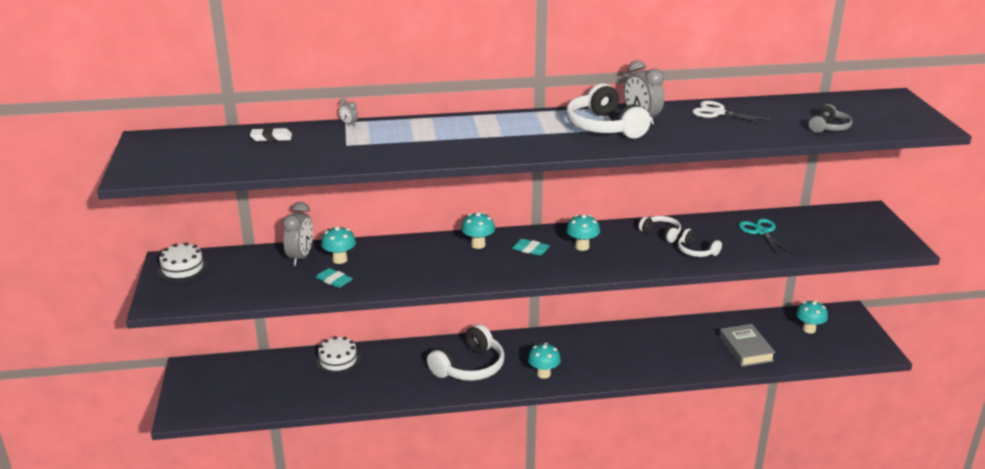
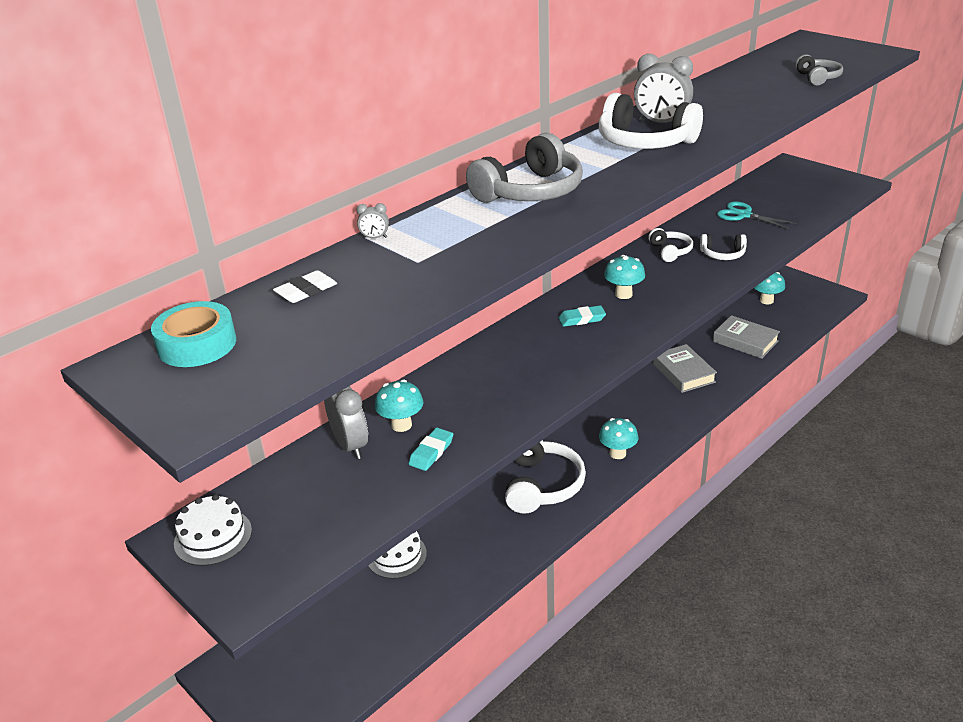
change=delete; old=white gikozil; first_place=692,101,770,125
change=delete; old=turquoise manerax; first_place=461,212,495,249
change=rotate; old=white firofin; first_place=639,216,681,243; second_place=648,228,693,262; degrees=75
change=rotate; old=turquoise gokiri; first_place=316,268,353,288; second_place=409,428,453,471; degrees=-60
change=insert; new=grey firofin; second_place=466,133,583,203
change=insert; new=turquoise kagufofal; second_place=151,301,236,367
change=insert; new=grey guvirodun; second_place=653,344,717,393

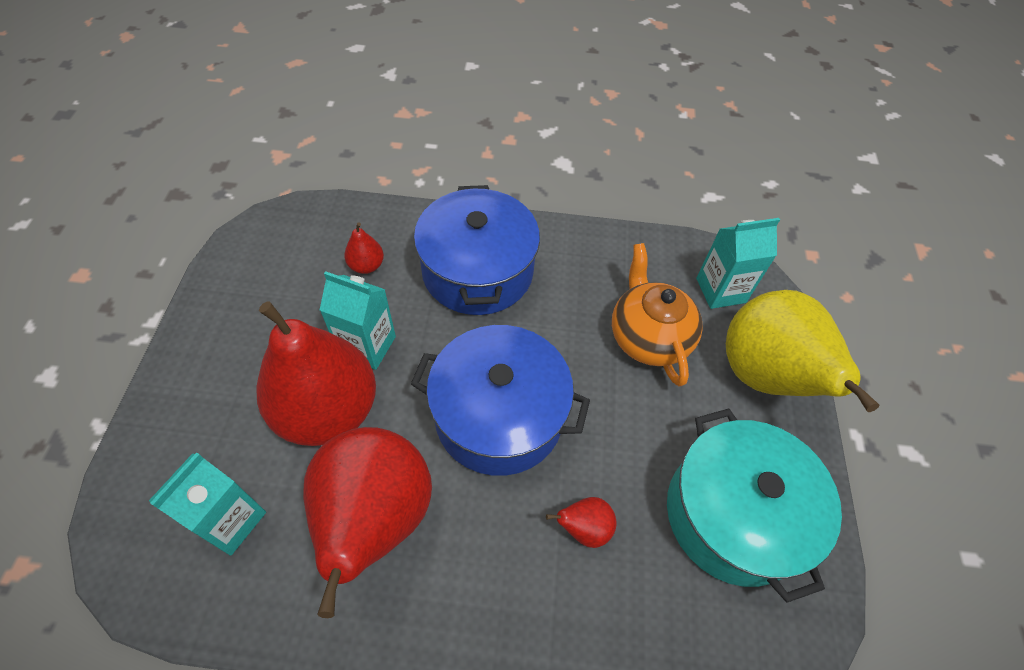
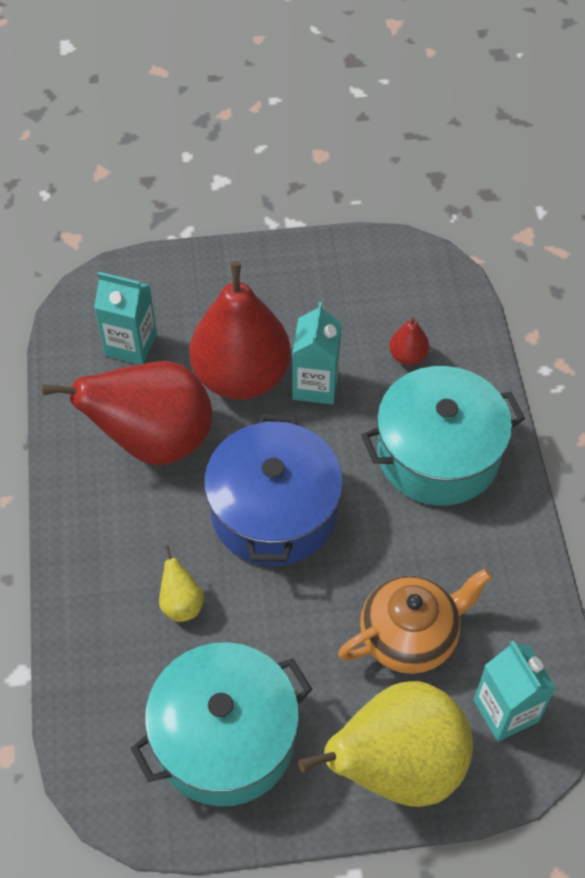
change=recolor; old=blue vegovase; new=turquoise vegovase; first_place=414,185,540,315; second_place=361,366,525,506
change=recolor; old=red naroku; new=yellow naroku; first_place=546,497,616,548; second_place=159,546,204,622

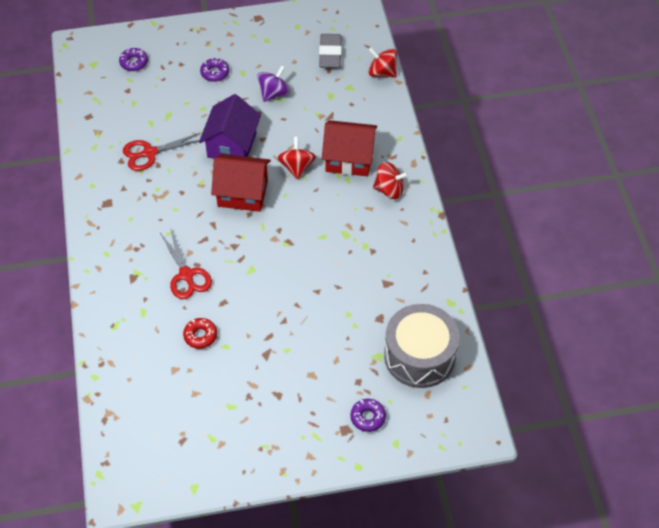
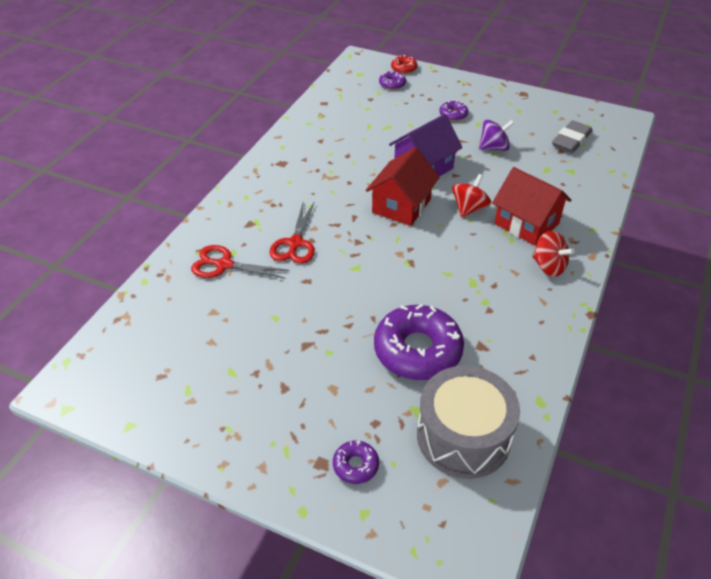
change=delete; old=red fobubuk; first_place=368,47,397,78
change=move; old=red gikozil; first_place=123,133,200,171; second_place=191,245,290,279
change=rotate; old=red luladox; first_place=211,154,271,212; second_place=366,147,440,226; degrees=75
change=move; old=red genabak; first_place=183,318,217,349; second_place=391,55,418,74
change=insert; new=purple genabak; second_place=374,304,464,380

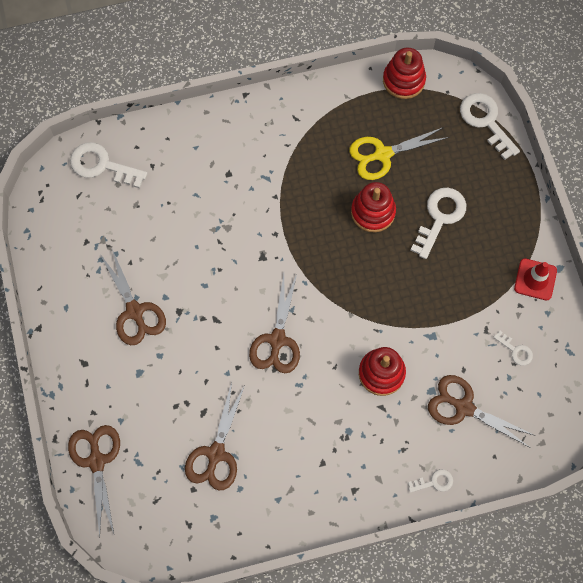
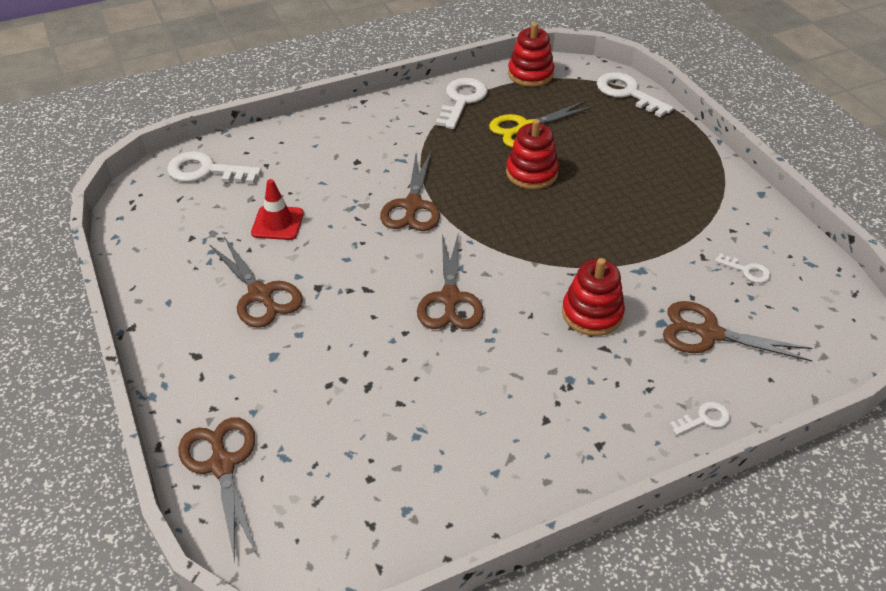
change=move; old=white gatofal; first_place=410,188,466,259; second_place=436,78,488,129
change=move; old=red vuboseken; first_place=514,258,557,300; second_place=251,179,304,240
change=move; old=brown gikozil; first_place=185,382,245,490; second_place=380,152,440,231

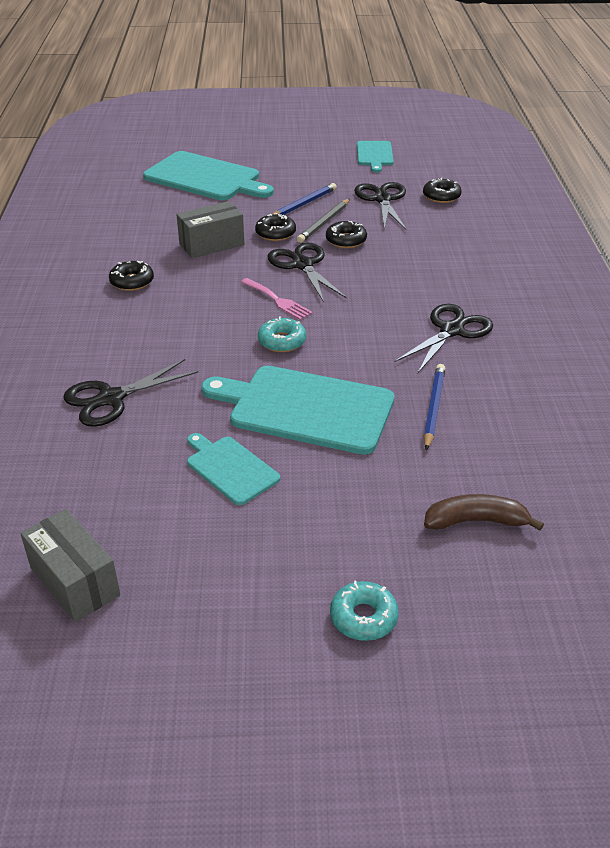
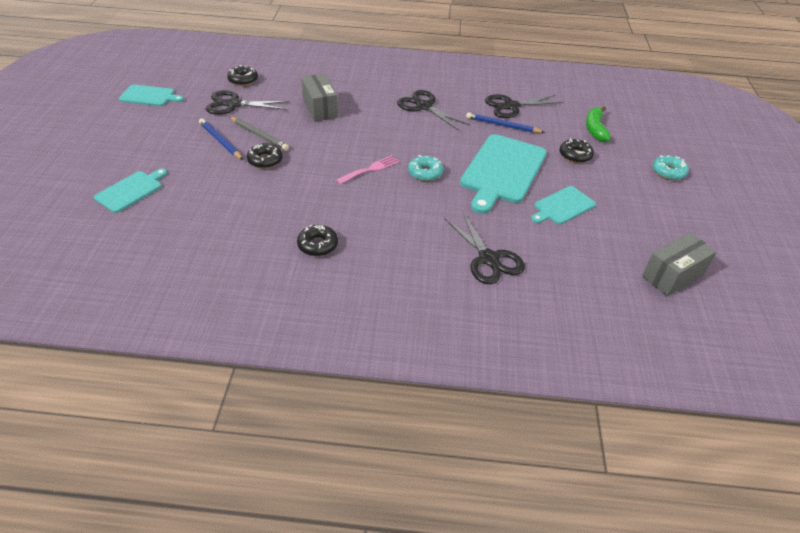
change=resize; old=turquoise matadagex; first_place=143,151,274,200; second_place=94,168,167,213; factor=0.54
change=move; old=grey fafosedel; first_place=176,201,244,258; second_place=301,74,338,122
change=move; old=black genabak; first_place=326,221,367,248; second_place=559,138,594,163
change=move; old=black gikozil; first_place=268,243,346,302; second_place=485,94,563,118
change=recolor; old=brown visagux; new=green visagux; first_place=424,494,544,531; second_place=586,106,611,142

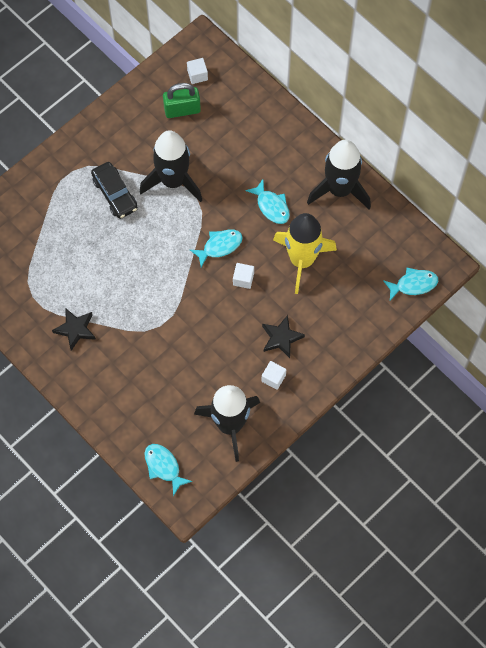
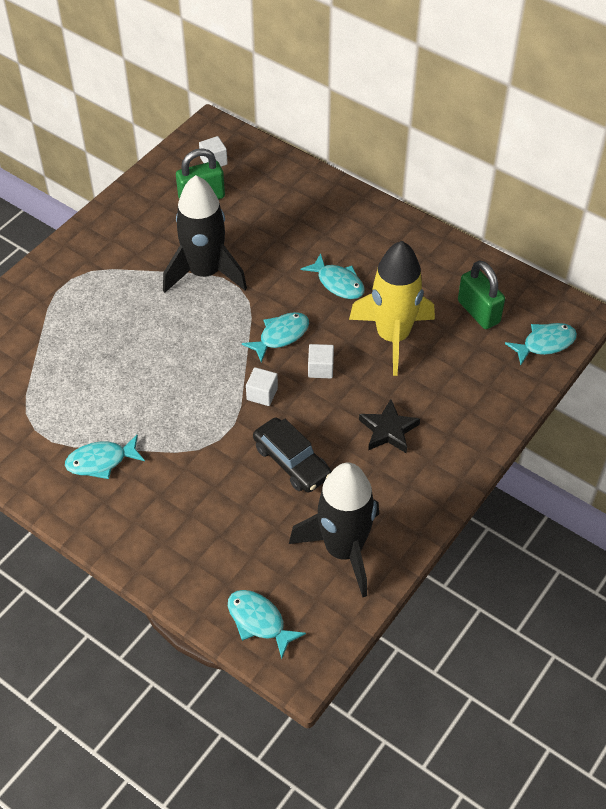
change=delete; old=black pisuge; first_place=307,140,371,209
change=move; old=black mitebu; first_place=91,162,138,219; second_place=253,417,332,493
change=replace; old=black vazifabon; new=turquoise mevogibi; first_place=52,308,96,351; second_place=65,434,145,479
change=move; old=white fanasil; first_place=262,361,286,390; second_place=246,367,278,406
change=insert; new=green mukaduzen; second_place=458,260,505,329

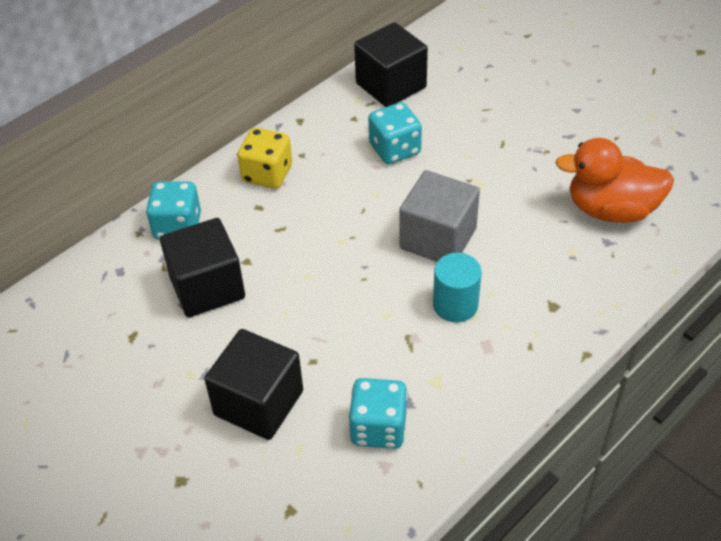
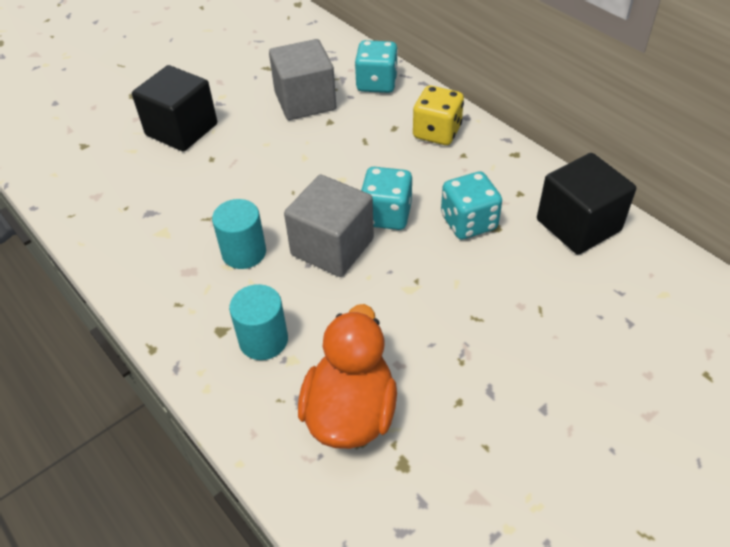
change=recolor; old=black fanasil; new=grey fanasil; first_place=160,218,245,317; second_place=269,39,336,120
change=move; old=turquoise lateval; first_place=348,378,408,449; second_place=361,167,412,230
change=insert; new=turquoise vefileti; second_place=229,284,288,360

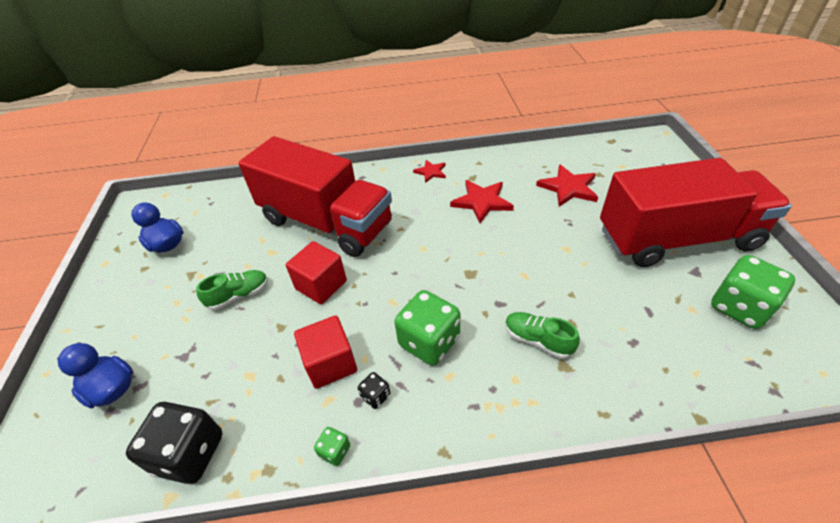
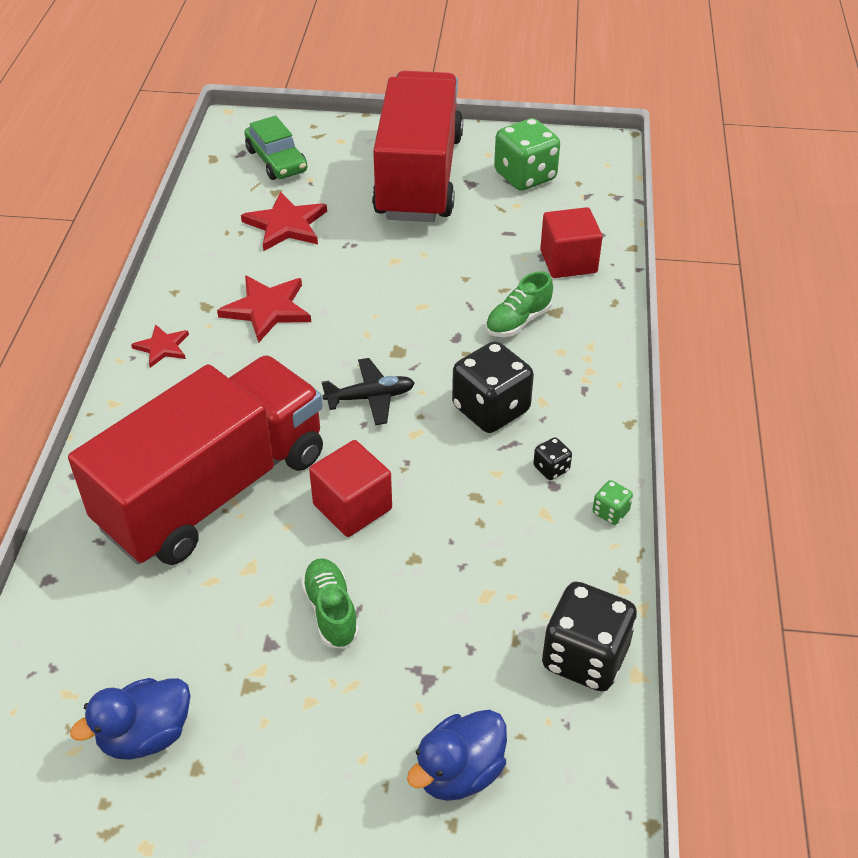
change=recolor; old=green lateval; new=black lateval; first_place=394,290,460,366; second_place=452,341,534,433
change=move; old=red fanasil; first_place=294,315,357,389; second_place=540,207,603,278
change=insert; new=green mitebu; second_place=244,116,307,180
change=insert; new=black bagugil; second_place=322,358,415,425

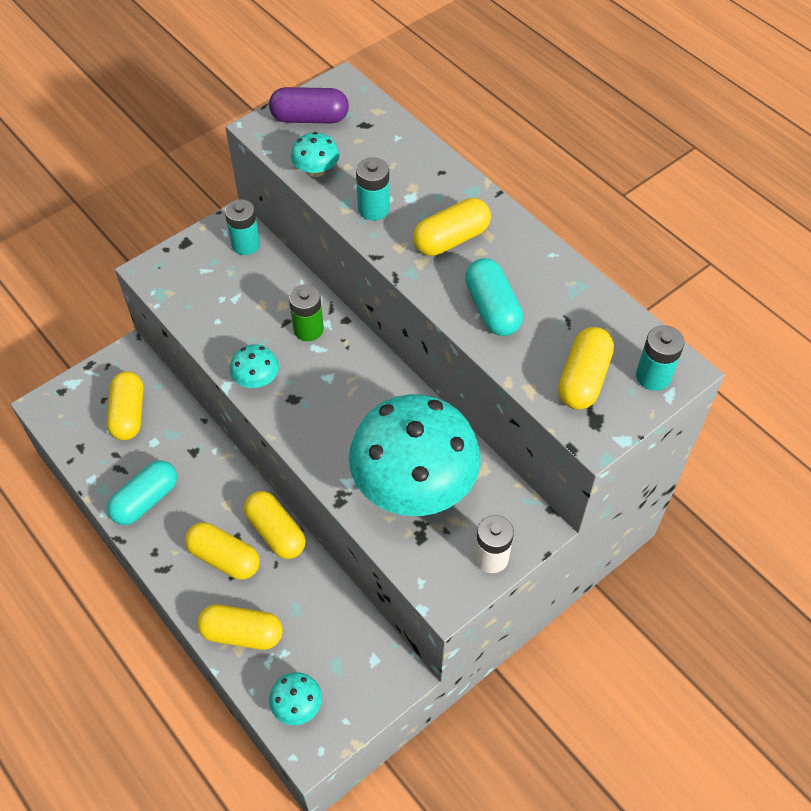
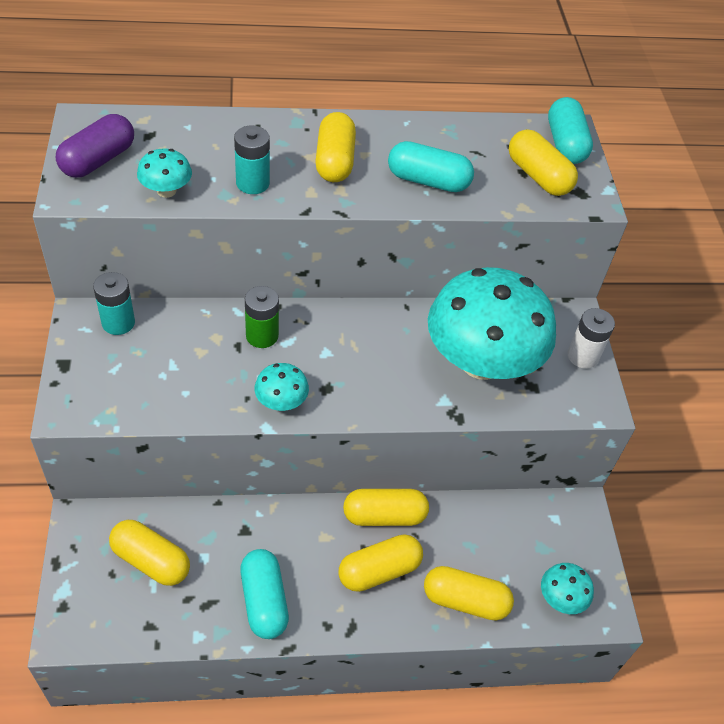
change=replace; old=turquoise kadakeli; new=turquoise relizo; first_place=636,325,684,391; second_place=548,97,593,164
change=rotate; old=yellow relizo; first_place=197,605,283,650; second_place=424,566,514,621; degrees=60

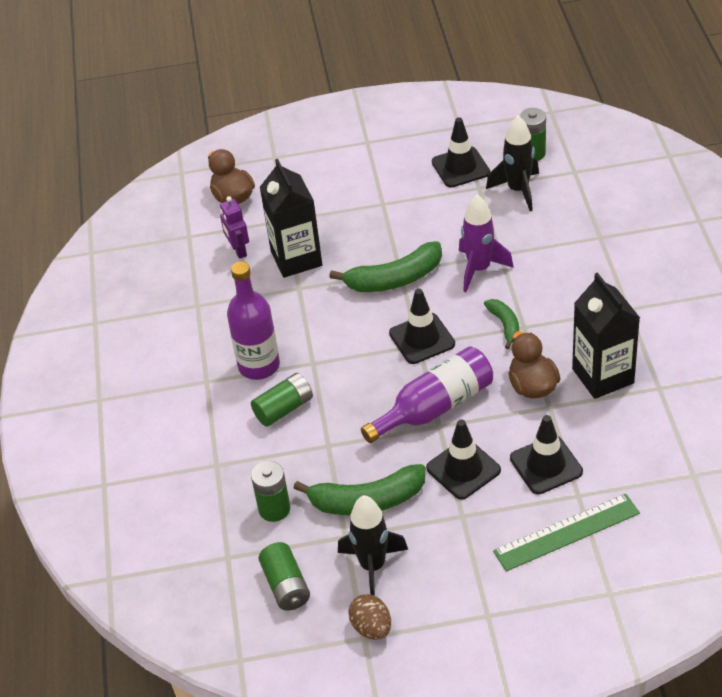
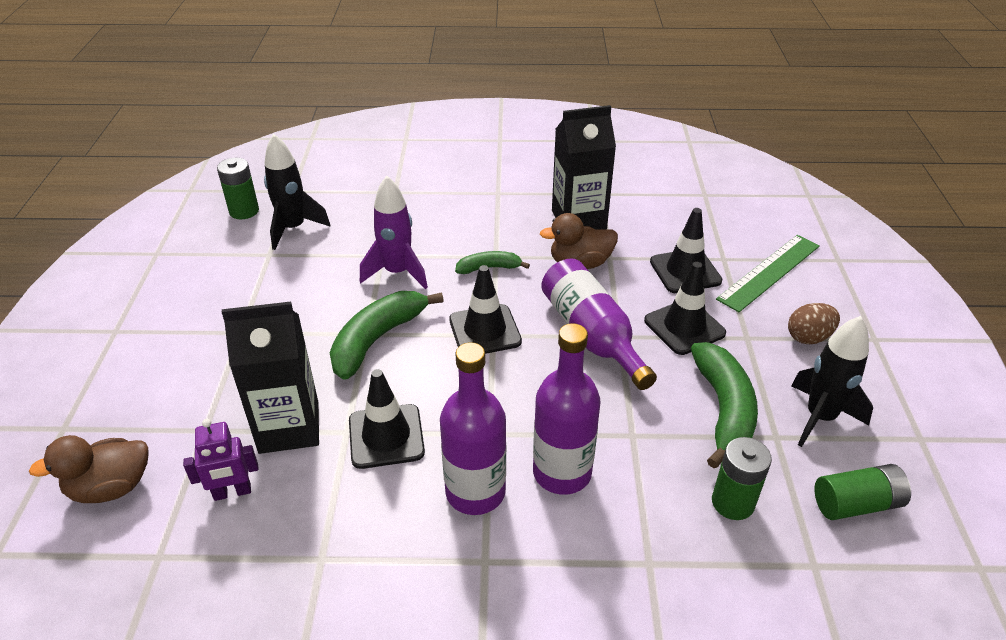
change=move; old=black vuboseken; first_place=432,117,490,188; second_place=349,369,425,469
change=rotate; old=green visagux; first_place=329,241,442,292; second_place=330,291,444,380; degrees=-135
change=replace; old=green kadakeli; new=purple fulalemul; first_place=251,373,313,427; second_place=533,323,601,495
change=rotate; old=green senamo; first_place=493,494,640,571; second_place=716,235,820,312; degrees=60
change=move; old=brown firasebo; first_place=348,594,391,640; second_place=788,303,840,344

